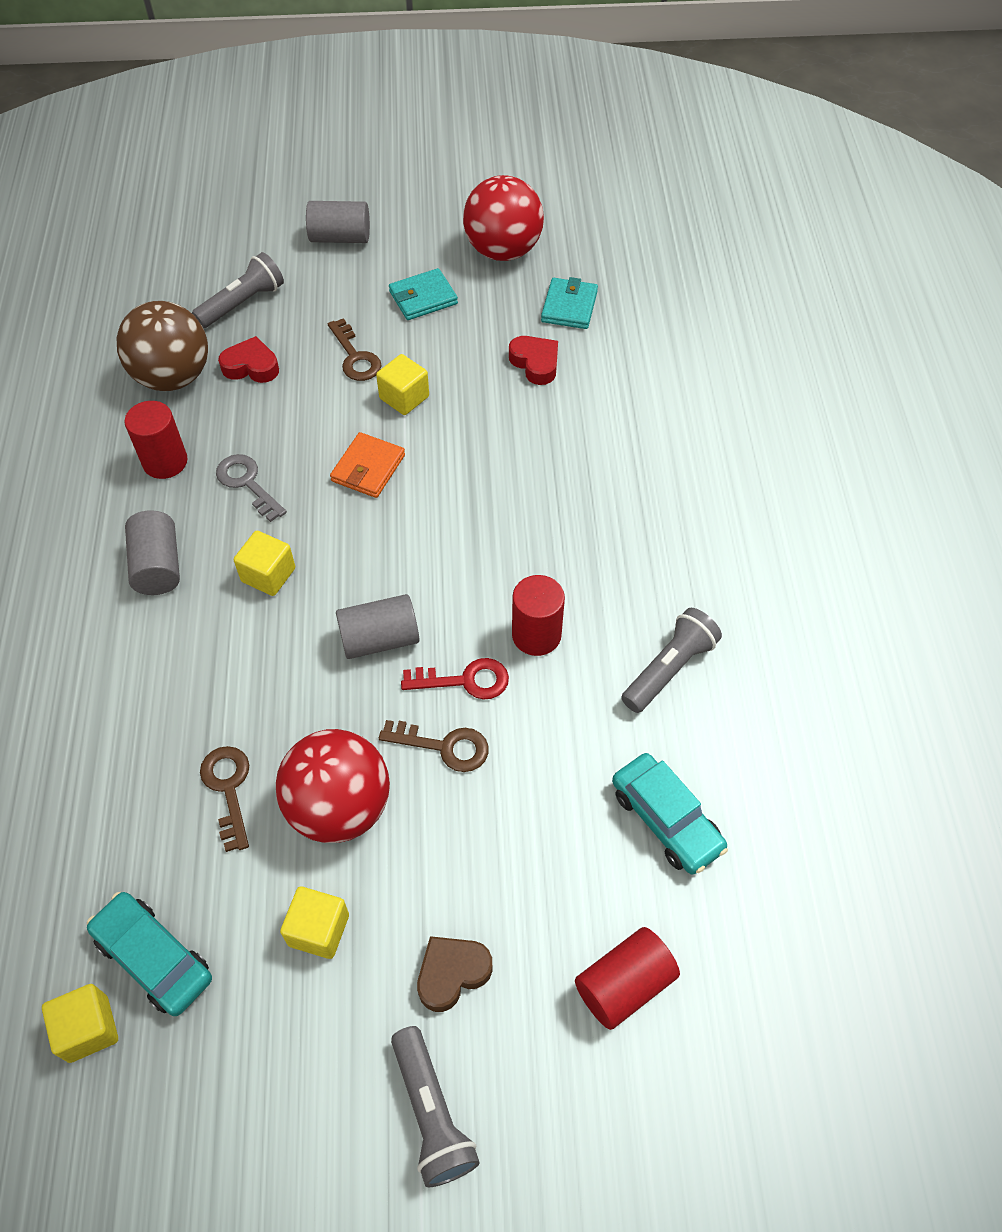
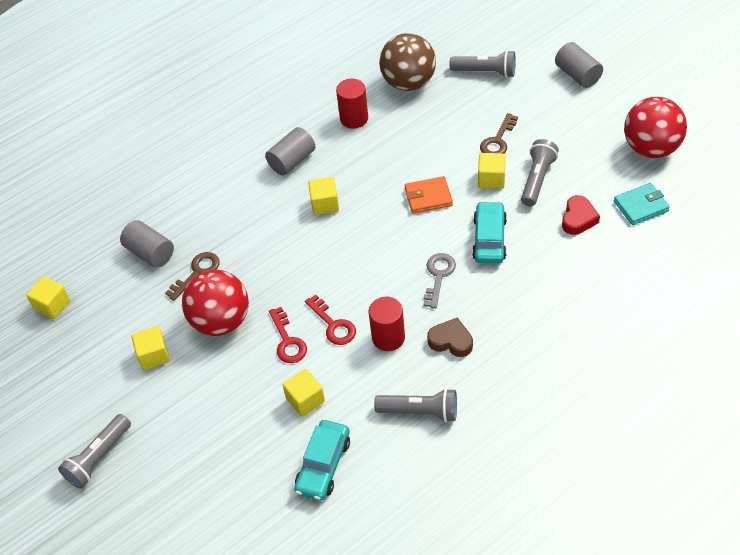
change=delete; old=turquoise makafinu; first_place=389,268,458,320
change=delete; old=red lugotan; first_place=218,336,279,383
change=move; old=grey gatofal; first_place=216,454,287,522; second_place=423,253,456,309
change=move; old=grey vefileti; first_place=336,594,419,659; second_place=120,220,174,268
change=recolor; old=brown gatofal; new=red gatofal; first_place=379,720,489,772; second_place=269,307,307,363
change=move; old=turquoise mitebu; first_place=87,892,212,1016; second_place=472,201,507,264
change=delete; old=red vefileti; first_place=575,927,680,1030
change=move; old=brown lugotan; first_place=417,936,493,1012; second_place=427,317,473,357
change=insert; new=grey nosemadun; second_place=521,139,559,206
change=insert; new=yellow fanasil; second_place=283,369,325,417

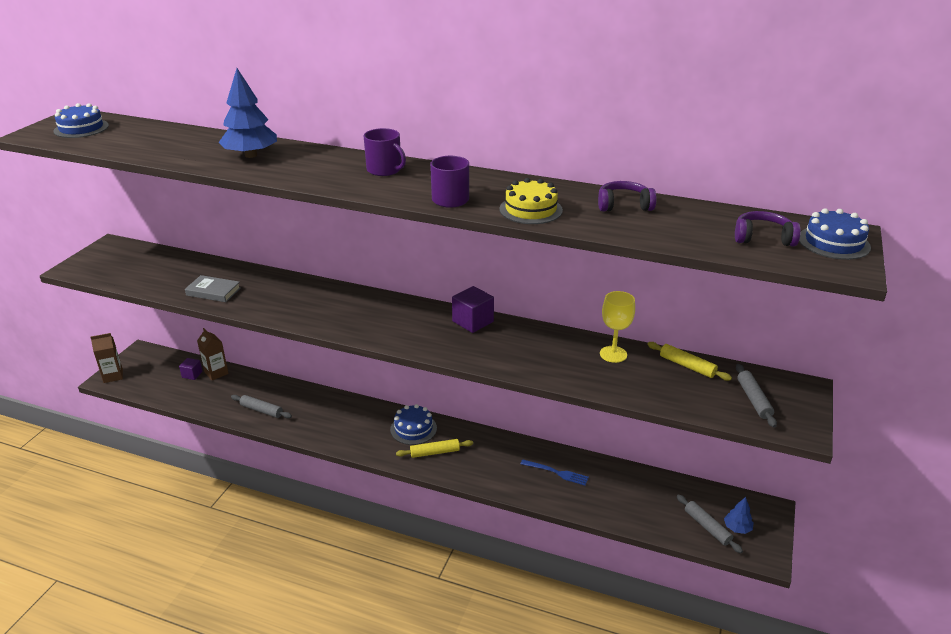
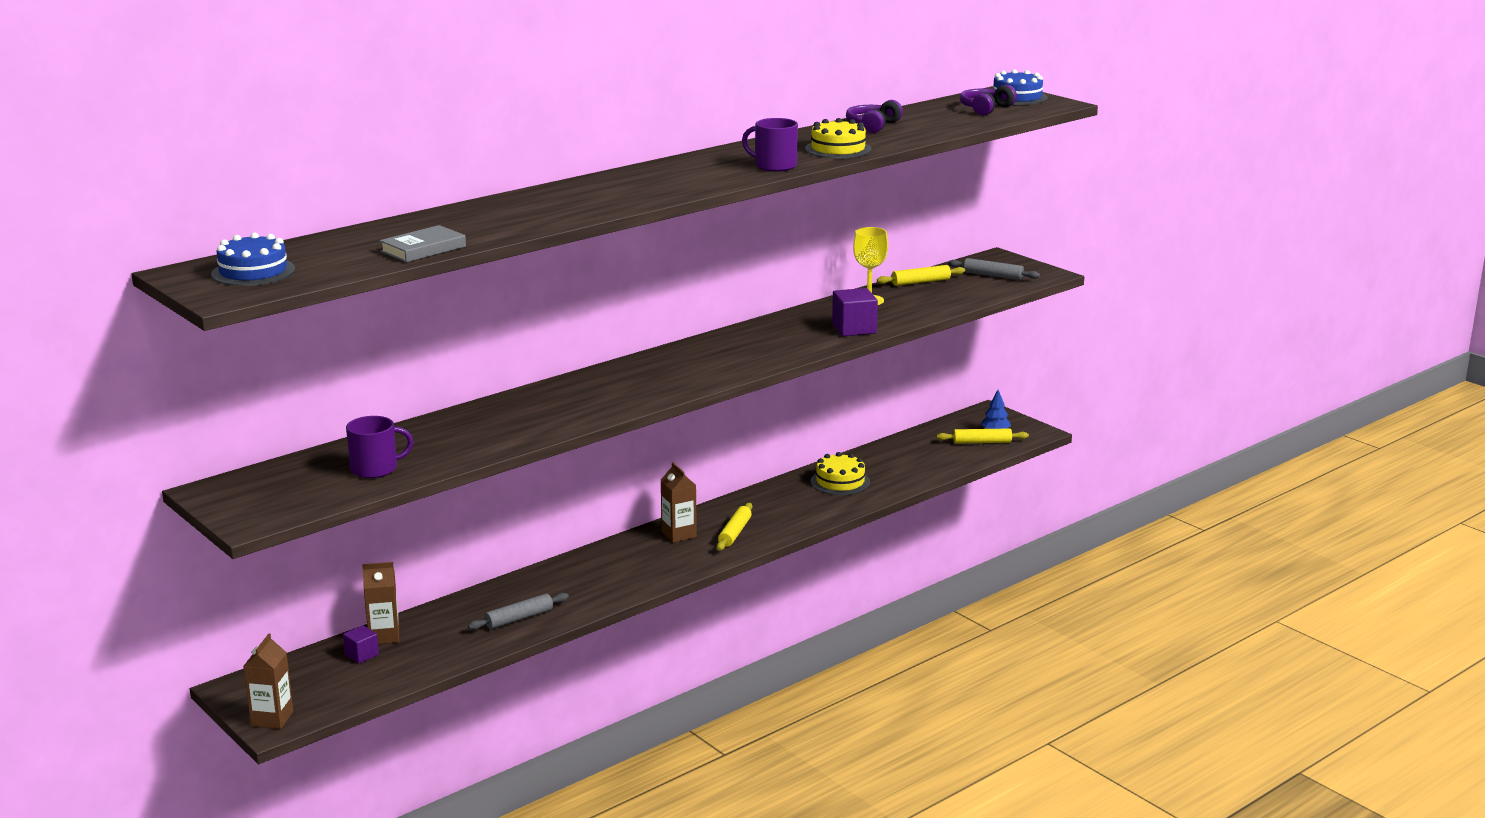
change=delete; old=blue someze; first_place=218,68,277,158
change=move; old=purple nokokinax; first_place=364,128,406,176; second_place=346,416,414,478
change=move; old=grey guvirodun; first_place=185,275,241,302; second_place=380,225,466,262
change=move; old=purple fanasil; first_place=452,286,494,333; second_place=832,288,878,336
change=replace; old=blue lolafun; new=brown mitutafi; first_place=390,404,437,445; second_place=661,462,697,543
change=replace; old=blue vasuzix; new=yellow lolafun; first_place=520,459,589,485; second_place=810,452,870,495
change=recolor; old=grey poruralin; new=yellow poruralin; first_place=677,494,743,553; second_place=937,428,1029,444

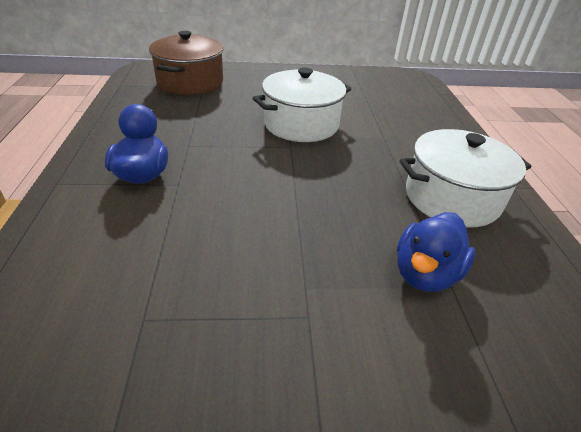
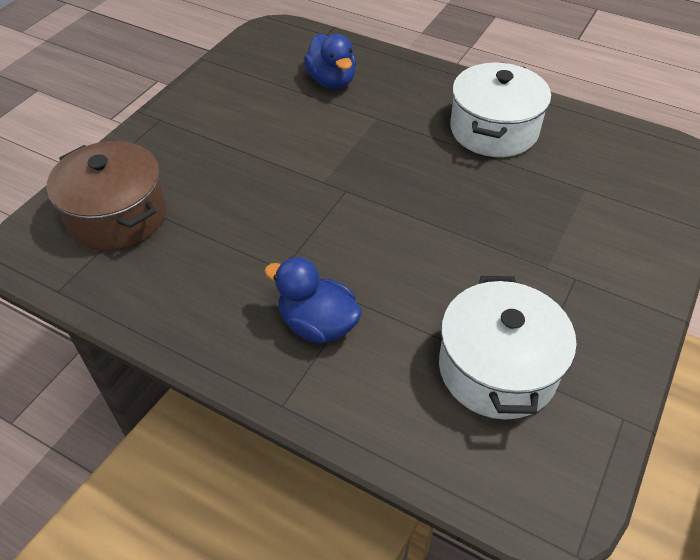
change=move; old=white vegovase; first_place=253,67,351,142; second_place=439,276,577,420
change=move; old=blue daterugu; first_place=397,212,475,292; second_place=304,34,356,89

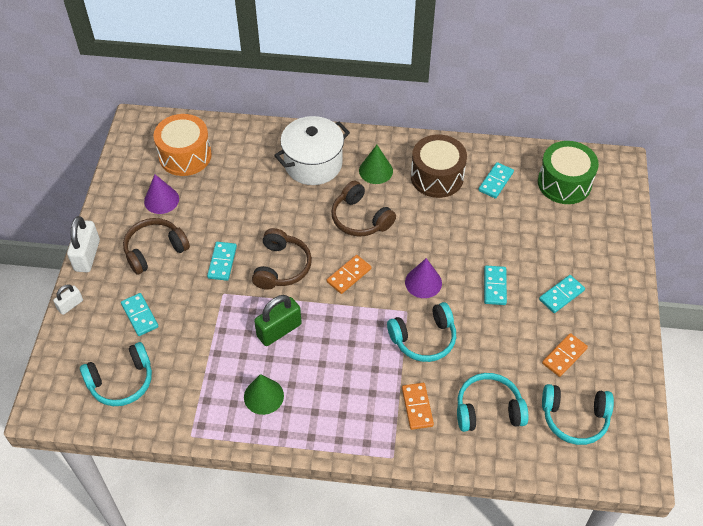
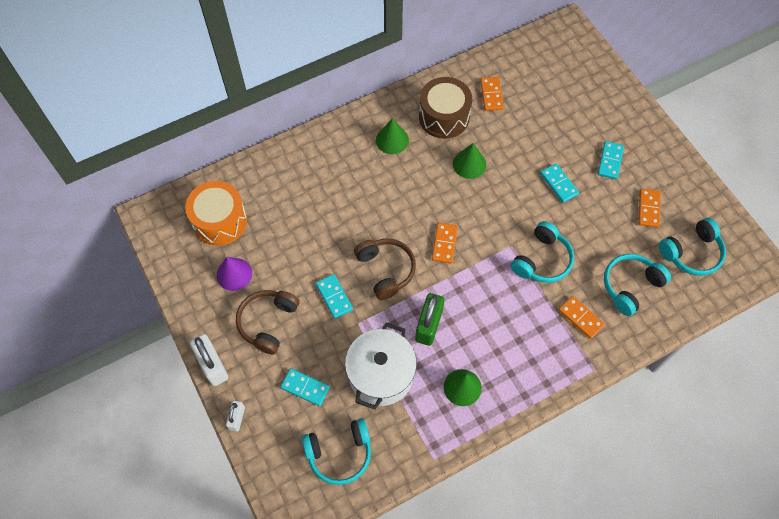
change=move; old=white vegovase; first_place=274,116,350,185; second_place=345,322,417,410
change=delete; old=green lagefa; first_place=538,141,599,204
change=recolor; old=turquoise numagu; new=orange numagu; first_place=478,162,514,199; second_place=480,77,504,111
change=delete; old=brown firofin; first_place=331,181,396,237
change=delete; old=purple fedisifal; first_place=405,258,442,298
change=rotate; old=turquoise firofin; first_place=80,342,152,406; second_place=302,418,371,485; degrees=45
change=insert; new=green fedisifal; second_place=453,143,486,179

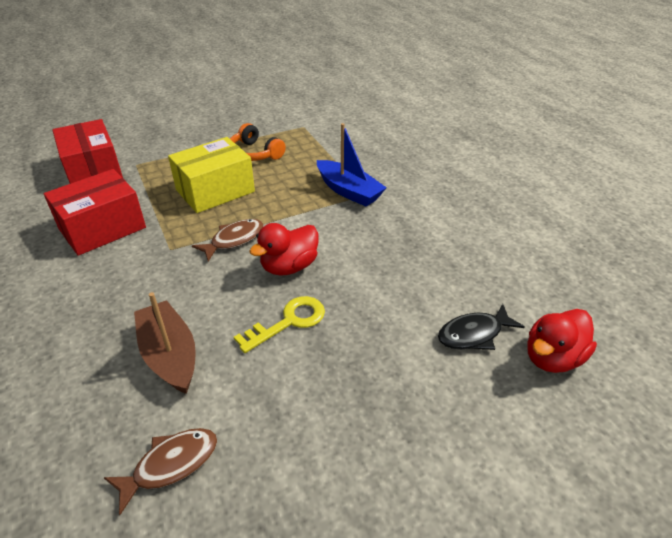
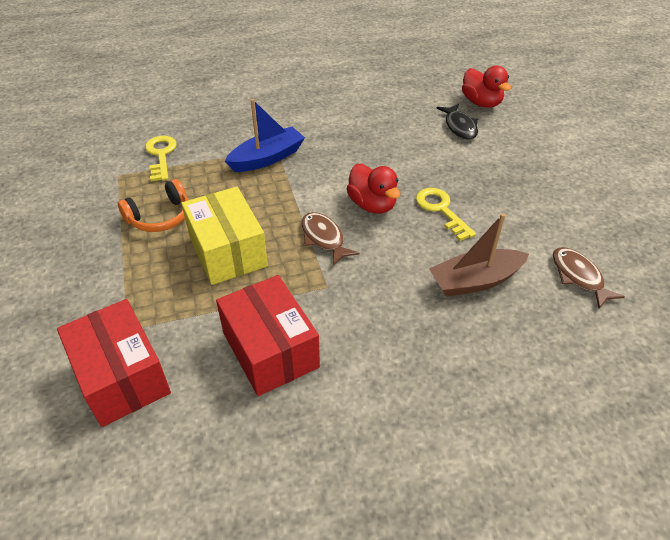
change=rotate; old=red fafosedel; first_place=52,119,123,184; second_place=57,299,171,427; degrees=75
change=insert; new=yellow gatofal; second_place=145,136,177,181

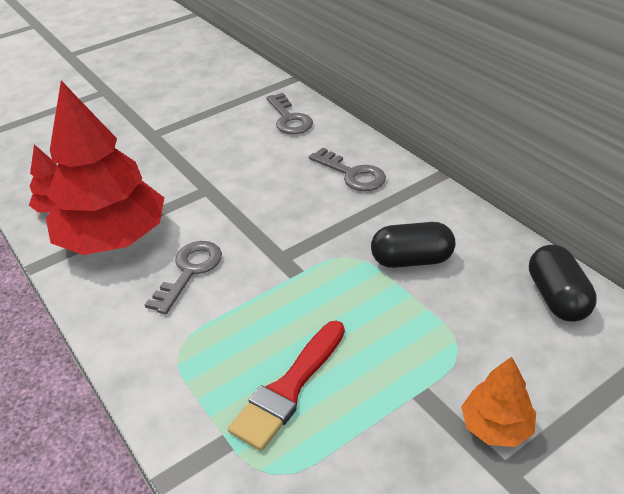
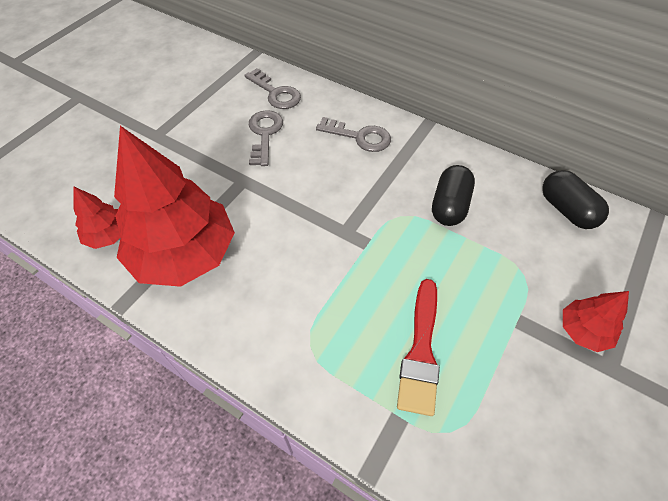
change=rotate; old=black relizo; first_place=371,222,455,268; second_place=432,165,475,226; degrees=-45
change=move; old=grey gatofal; first_place=145,241,222,314; second_place=249,110,283,166
change=recolor; old=orange someze; new=red someze; first_place=461,357,536,447; second_place=563,291,629,352

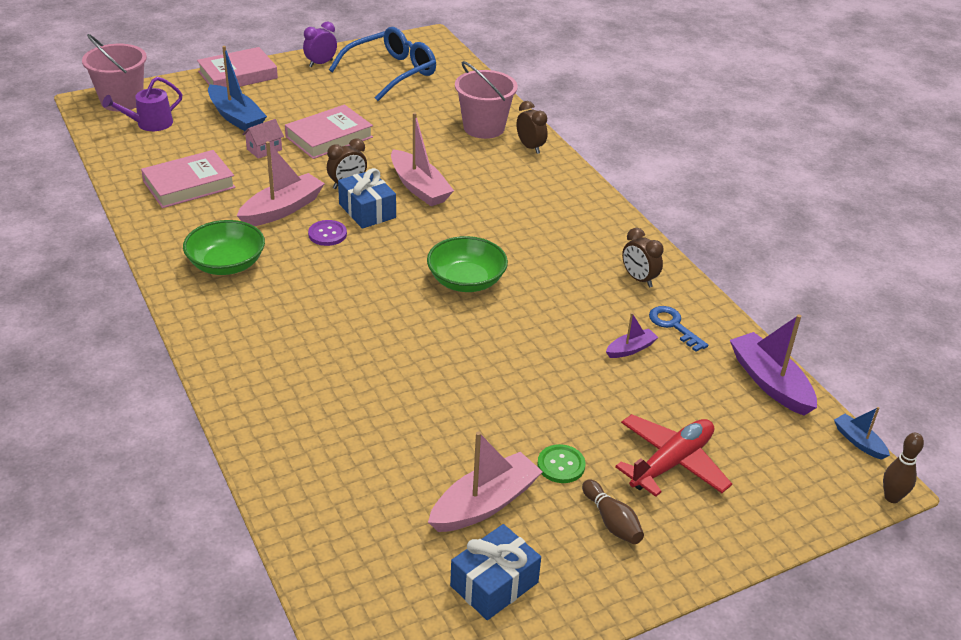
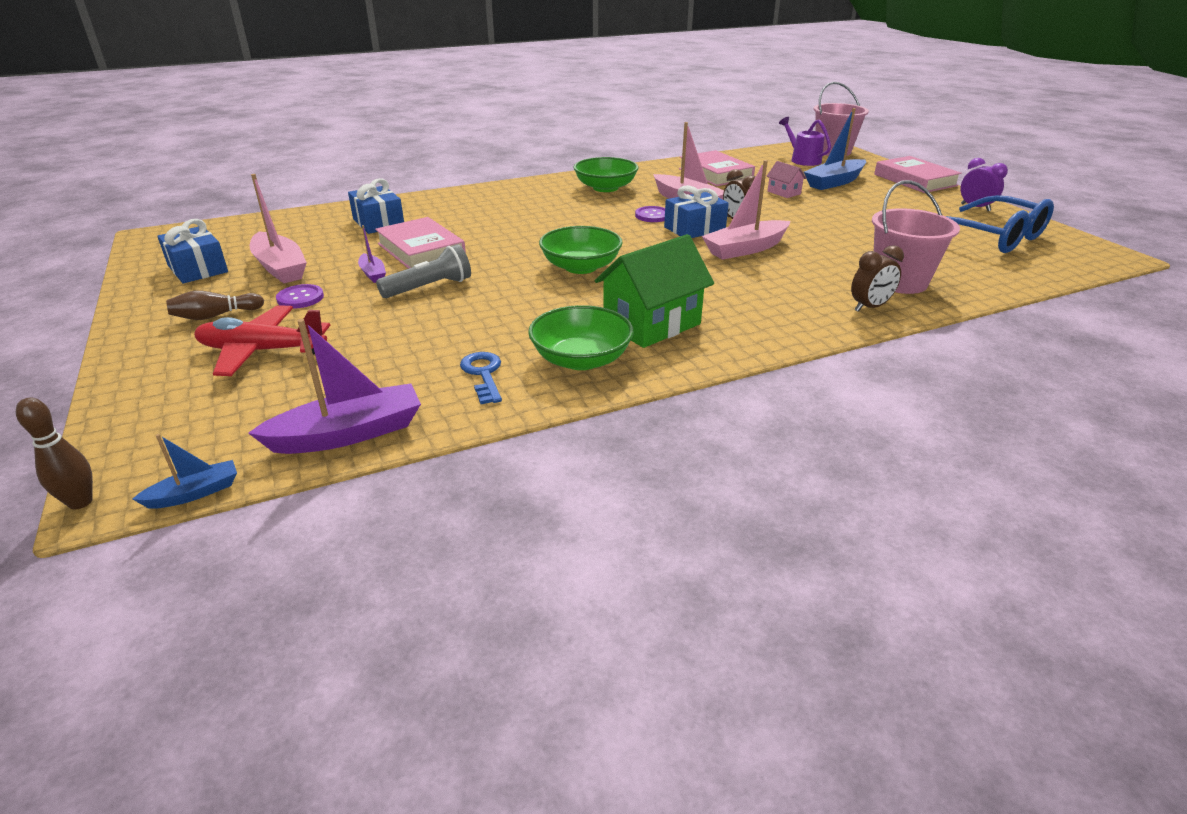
change=move; old=pink guvirodun; first_place=285,105,373,159; second_place=375,217,466,269
change=replace; old=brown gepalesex; new=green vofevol; first_place=622,228,664,287; second_place=528,305,634,370
change=rotate; old=blue gatofal; first_place=649,306,708,352; second_place=460,352,502,404; degrees=-75
change=move; old=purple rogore; first_place=606,313,658,358; second_place=358,225,386,283
change=rotate; old=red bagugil; first_place=615,414,732,497; second_place=194,305,330,376; degrees=135
change=recolor; old=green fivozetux; new=purple fivozetux; first_place=537,444,585,483; second_place=276,284,324,309
change=insert; new=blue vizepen; second_place=348,178,404,234
change=insert; new=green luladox; second_place=595,234,714,348
change=insert; new=grey nosemadun; second_place=376,244,471,298

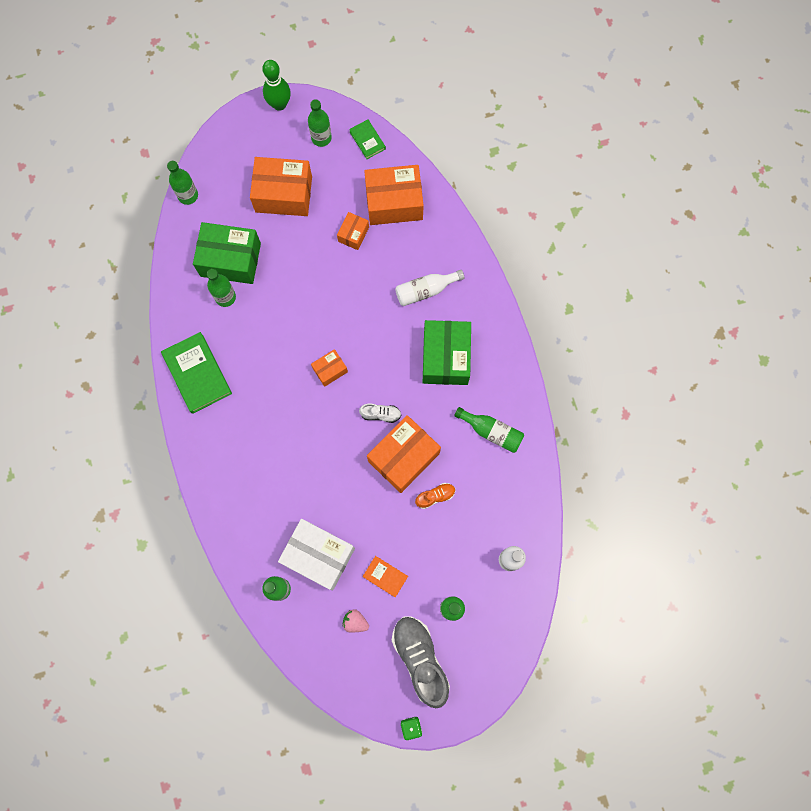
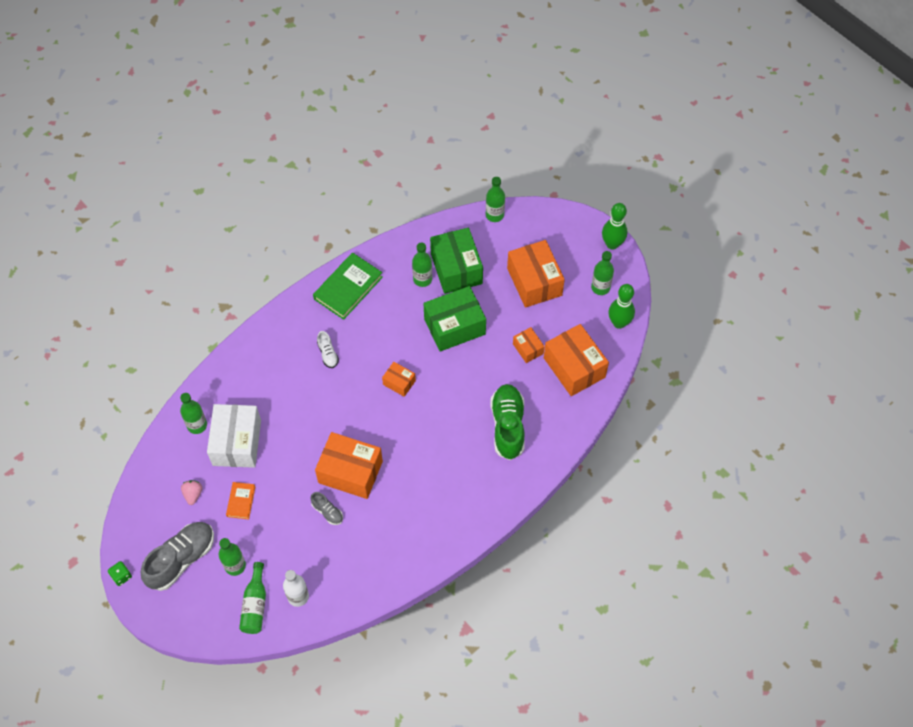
change=replace; old=green guvirodun; new=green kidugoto; first_place=349,119,386,159; second_place=608,284,635,329
change=rotate; old=orange fafosedel; first_place=337,212,369,250; second_place=513,327,545,363; degrees=60
change=replace; old=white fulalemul; new=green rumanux; first_place=395,270,464,306; second_place=491,384,524,460
change=move; old=green fafosedel; first_place=423,320,471,385; second_place=423,286,486,352
change=move; old=white rumanux; first_place=359,403,402,423; second_place=317,331,339,368
change=move; old=green fulalemul; first_place=454,407,524,453; second_place=239,562,266,634
change=recolor; old=orange rumanux; new=grey rumanux; first_place=415,483,455,509; second_place=310,492,343,525

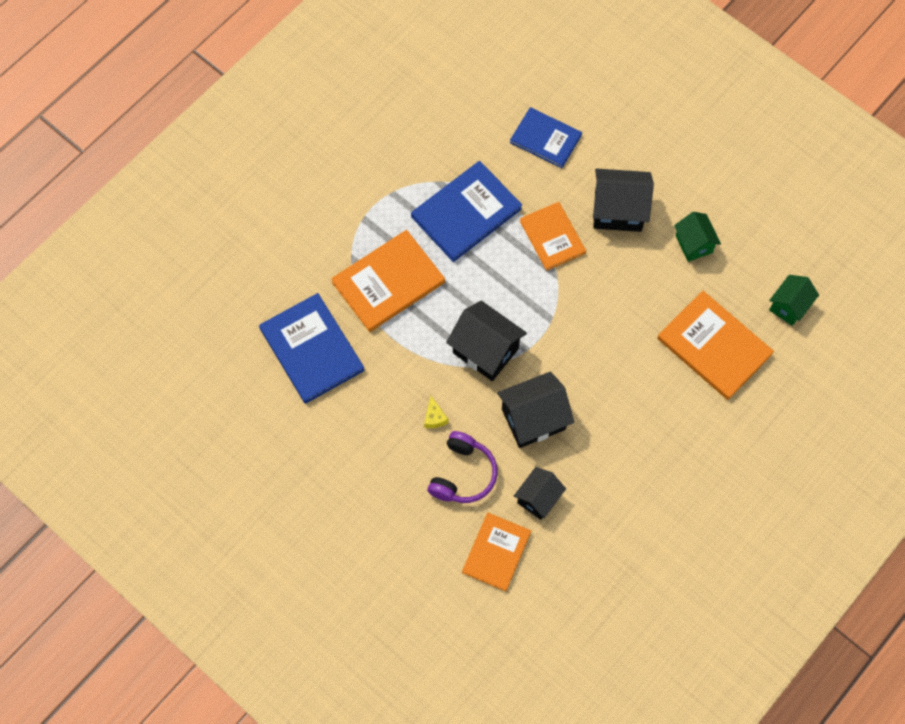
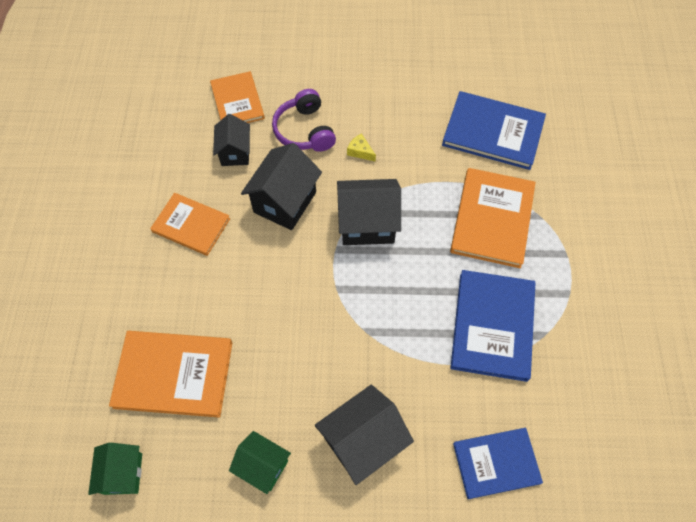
change=move; old=orange guvirodun; first_place=520,202,586,271; second_place=150,193,230,256

